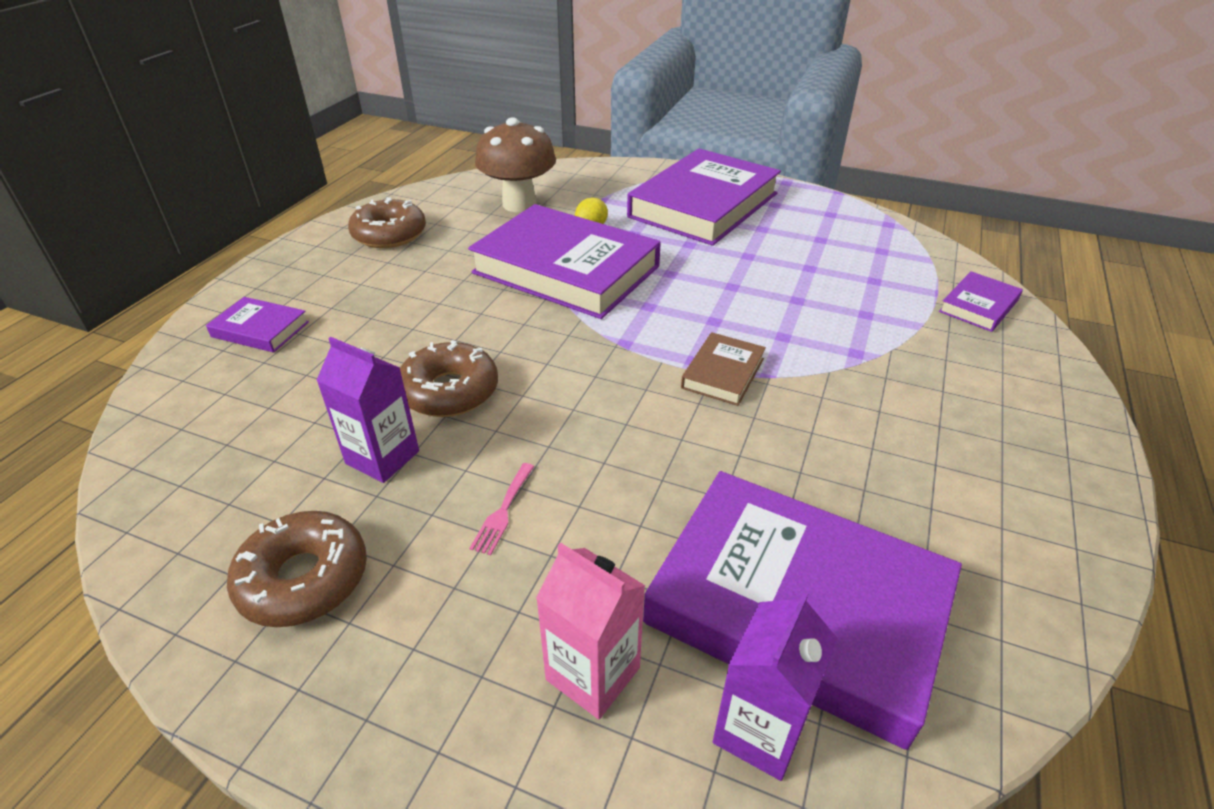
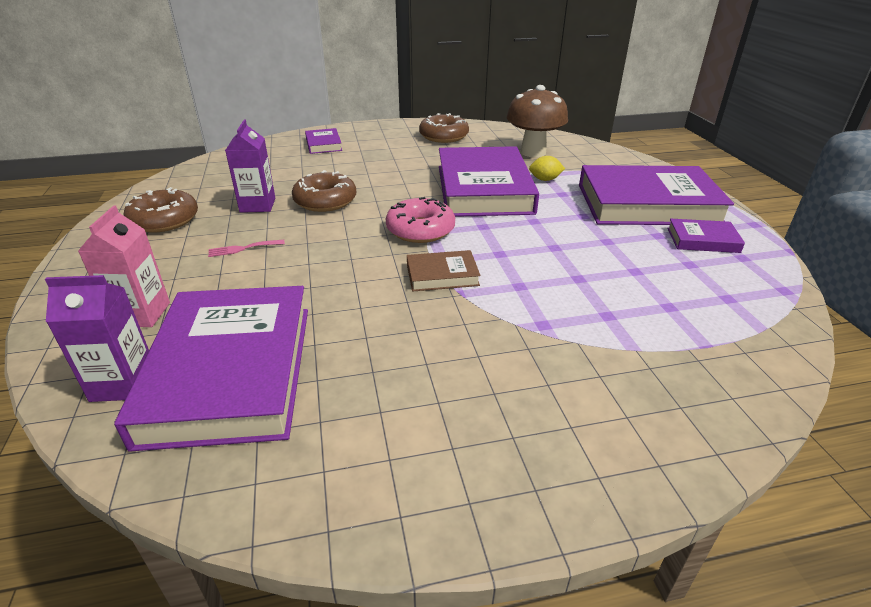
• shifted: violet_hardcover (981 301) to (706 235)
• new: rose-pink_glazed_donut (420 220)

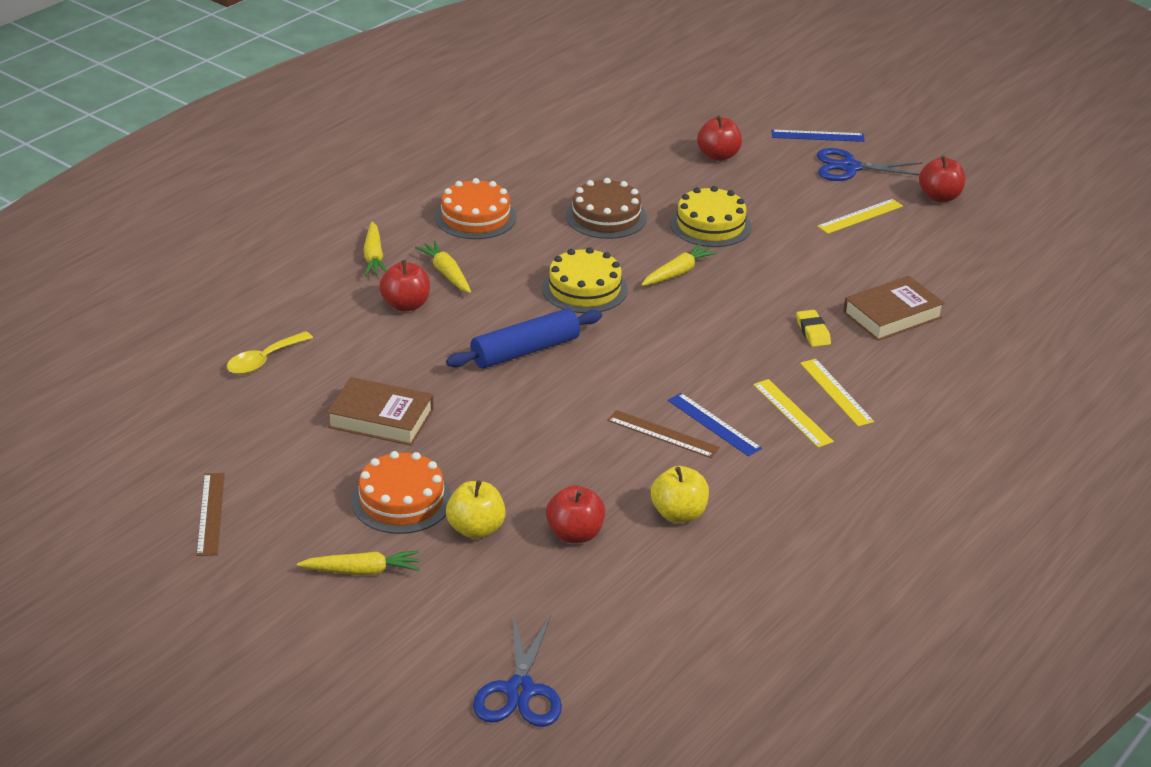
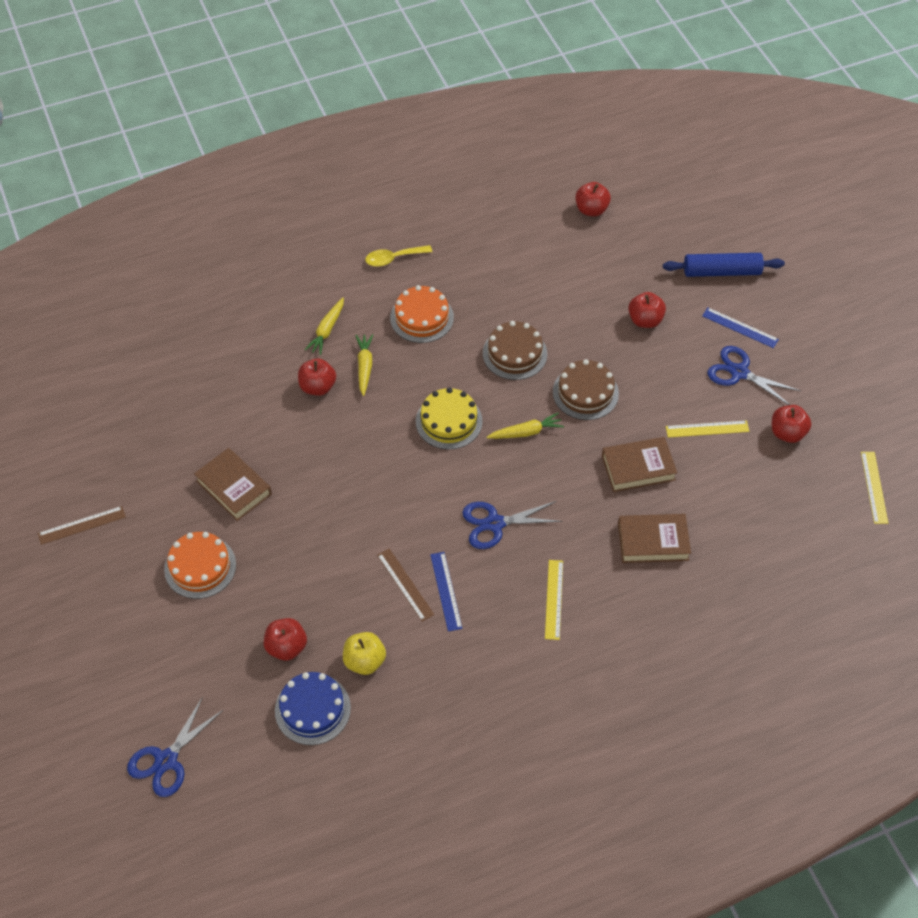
• repainted: yellow_cake (711 216) to dark_brown_cake (586 389)
• shifted: royal_blue_rolling_pin (524 338) to (724 265)
• gone: yellow_eraser (813 328)
• shifted: yellow_teaspoon (270 352) to (398 256)
• shifted: yellow_ruler (793 413) to (874 488)
• rotated: dark_brown_ruler (210 514) = (82 525) 45 degrees clockwise
• gone: yellow_apple_fruit (476 509)
• gone: yellow_toy_carrot (358 562)
• new: red_apple_fruit (593 199)
• new: dark_brown_hardcover (639 464)
• new: royal_blue_scissors (512 525)
• new: royal_blue_cake (313 708)

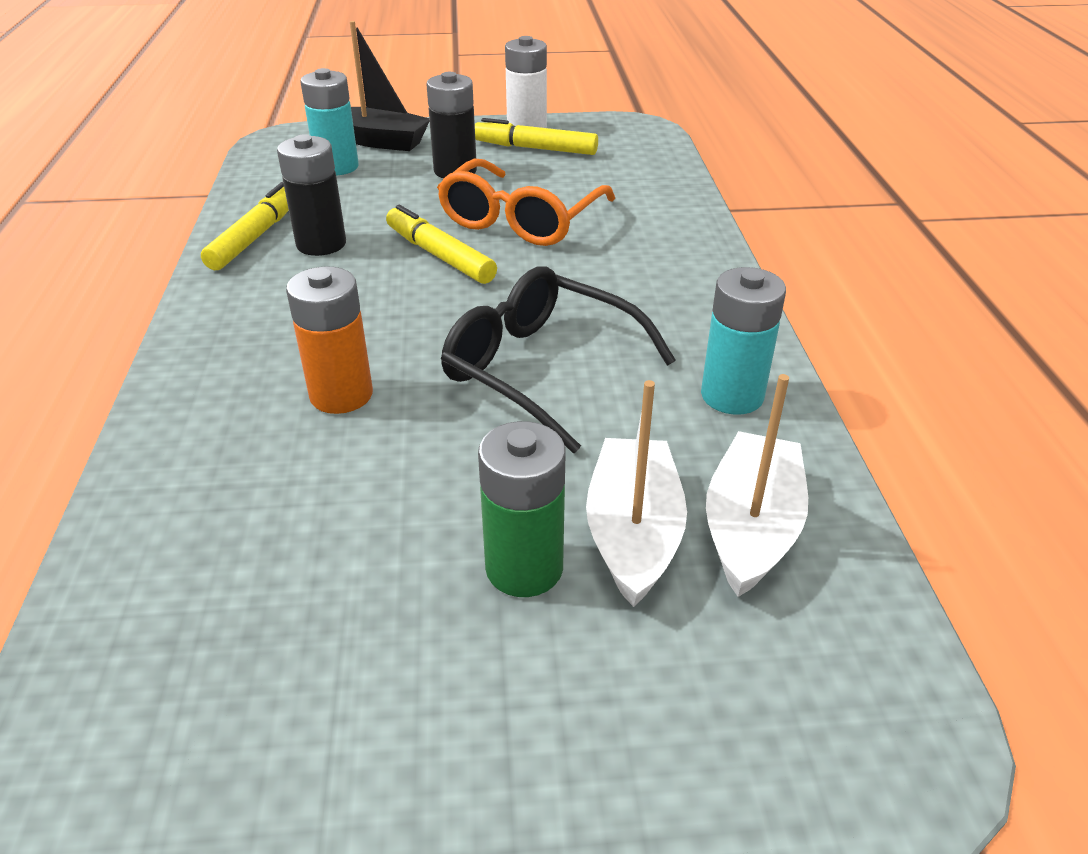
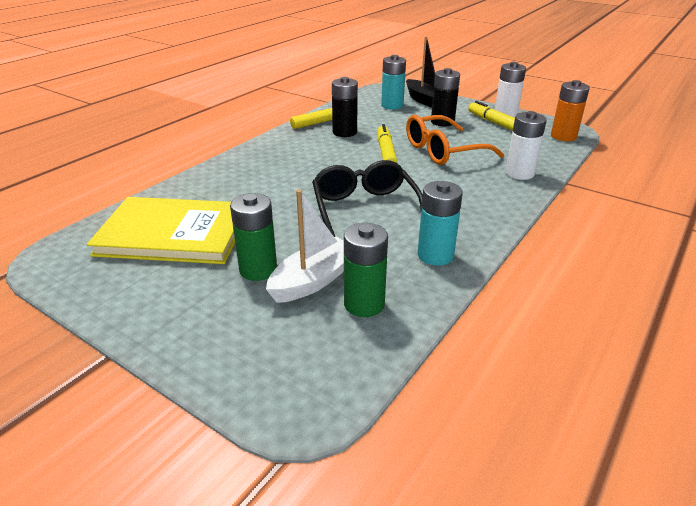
• shifted: orange-coloured_power_cell (329 340) to (570 110)
• swapped: white_sailboat (757 485) to green_power_cell (366 270)
• new: white_power_cell (526 145)
• new: yellow_hardcover (161 230)

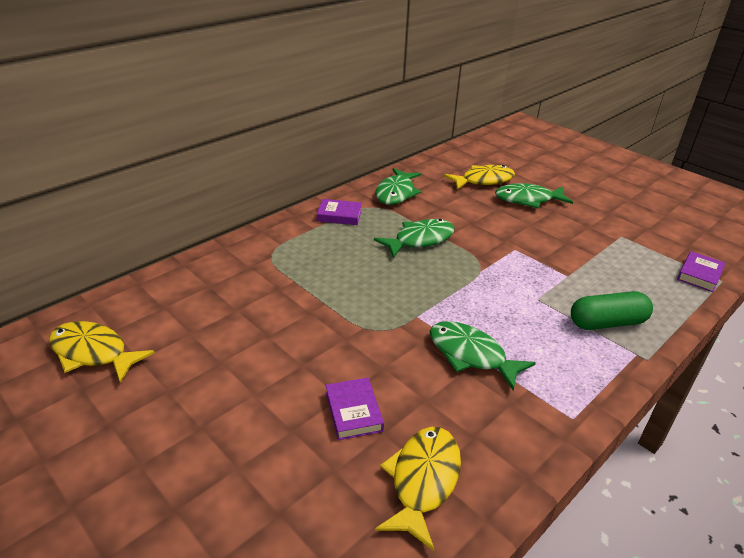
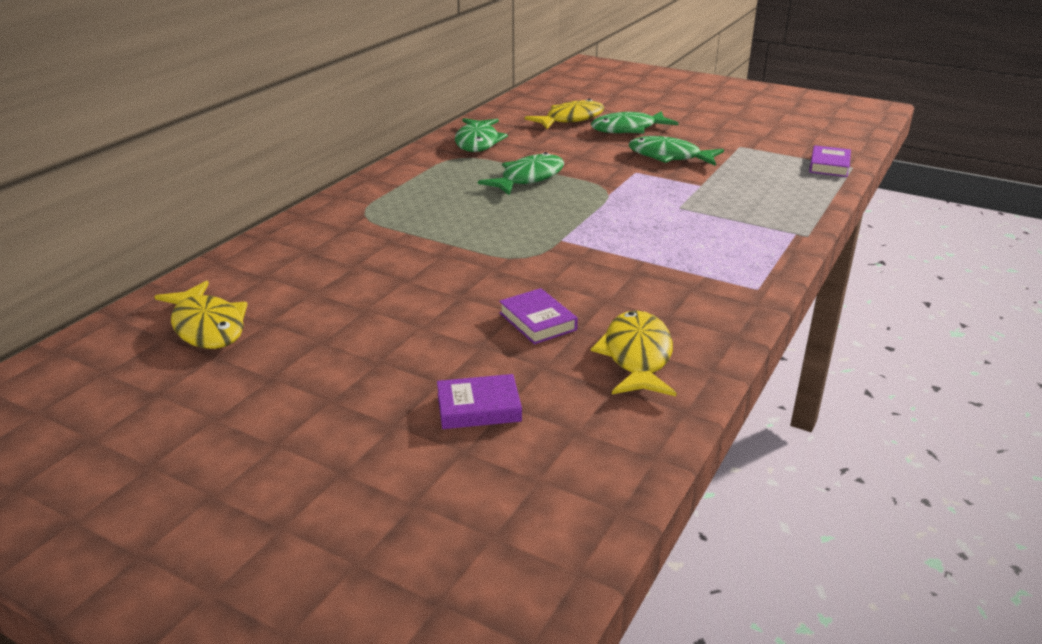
• shifted: violet_hardcover (339 212) to (479 401)
• gone: green_pill_shape (612 310)
• rotated: yellow_fish (102 352) = (200 314) 135 degrees counterclockwise
• shifted: green_fish (483 356) to (676 151)

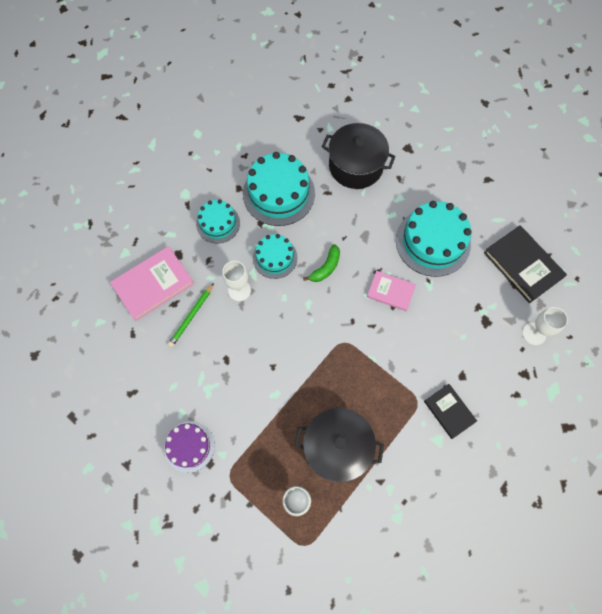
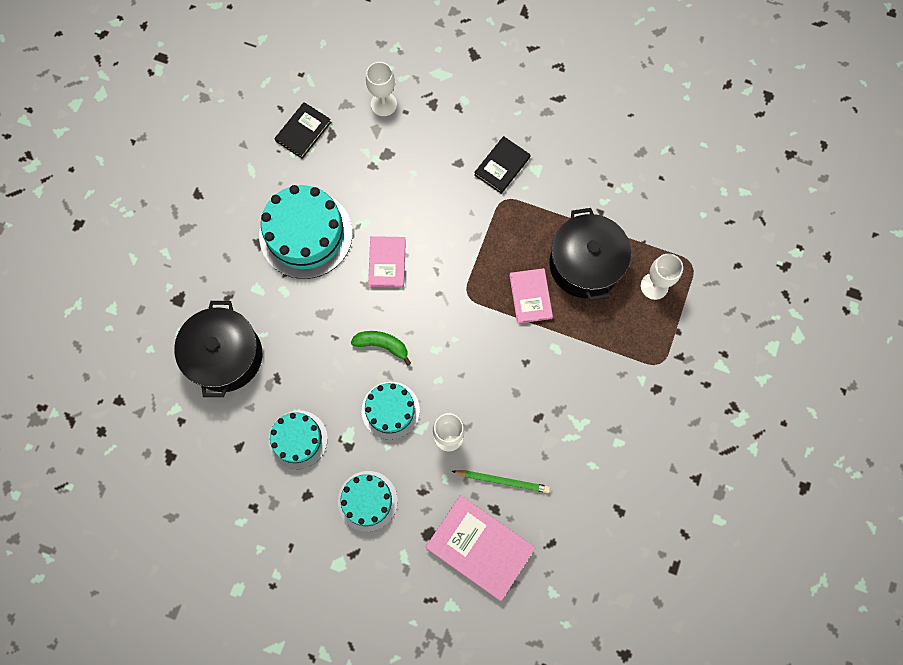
• scaled: aqua_cake (279 189) = (298 440) x0.59
• scaled: jet-black_hardcover (525 264) = (303 130) x0.61
• gone: violet_cake (189 447)
• new: rose-pink_hardcover (531 296)

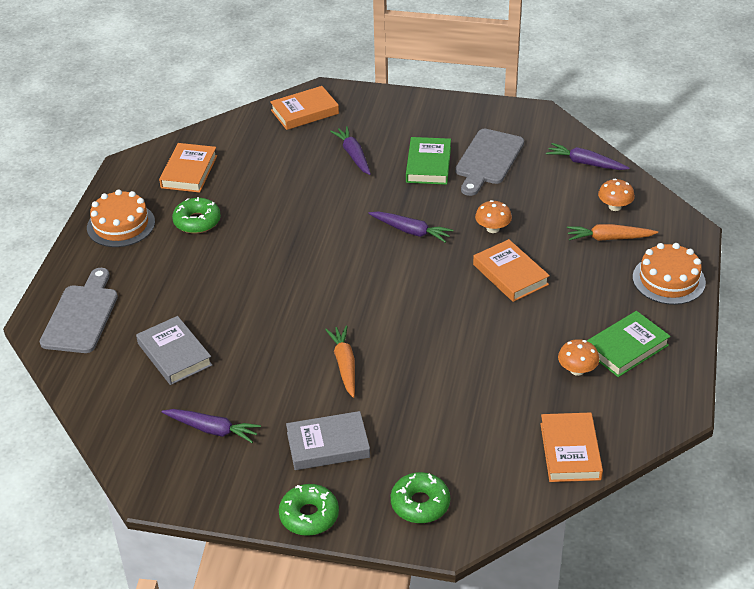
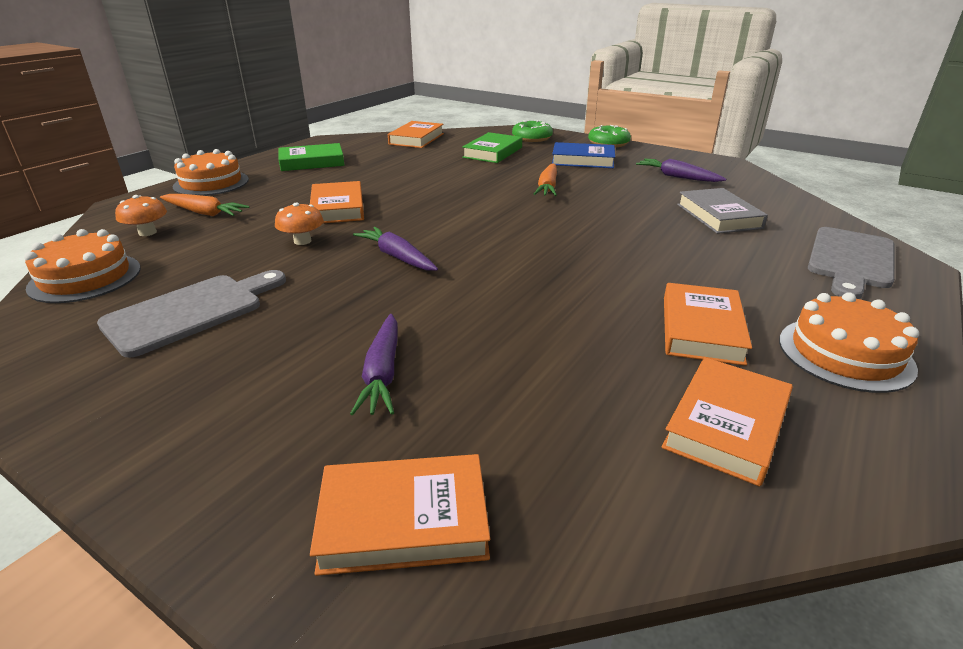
• shifted: green_hardcover (428 161) to (492 147)
• swapped: violet_toy_carrot (587 156) to orange-coloured_cake (82 266)
• swapped: green_glazed_donut (196 215) to orange-coloured_hardcover (708 324)
• gone: orange-coloured_fungus (579 357)
• repainted: ash-grey_hardcover (328 440) to royal_blue_hardcover (583 155)

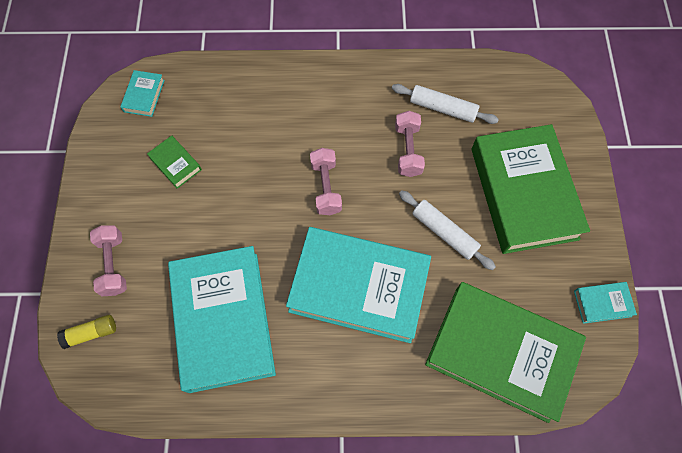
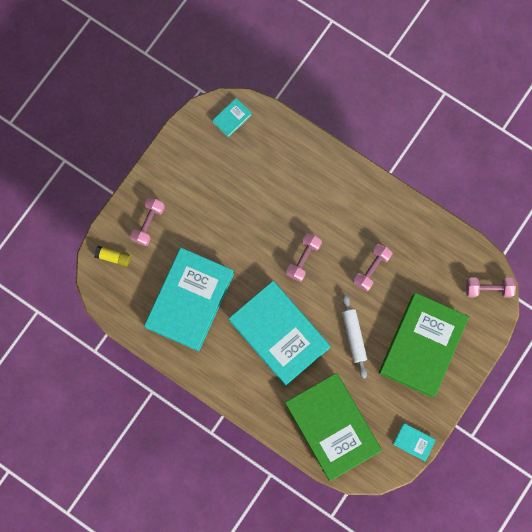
• gone: white_rolling_pin (445 104)
• gone: green_hardcover (174 162)
• new: rose-pink_free_weight (491 288)

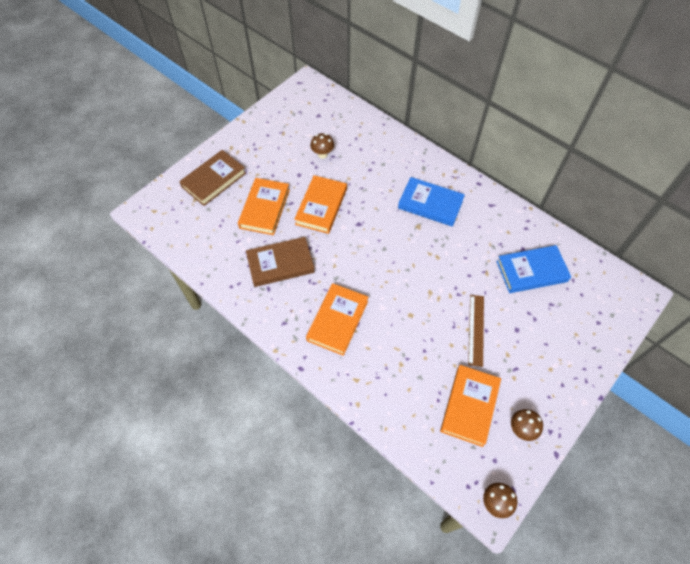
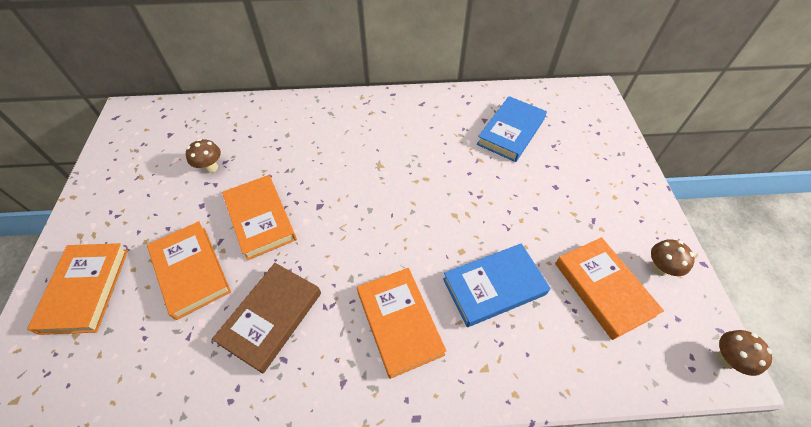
• repainted: dark_brown_hardcover (212 178) to orange-coloured_hardcover (77 289)
• shifted: royal_blue_hardcover (431 202) to (497 285)
• gone: dark_brown_ruler (476 331)

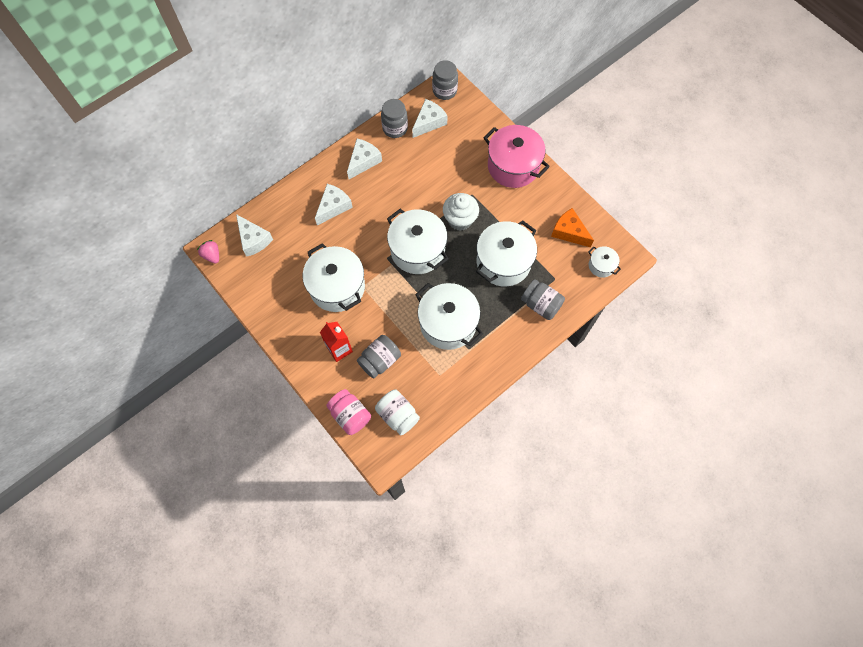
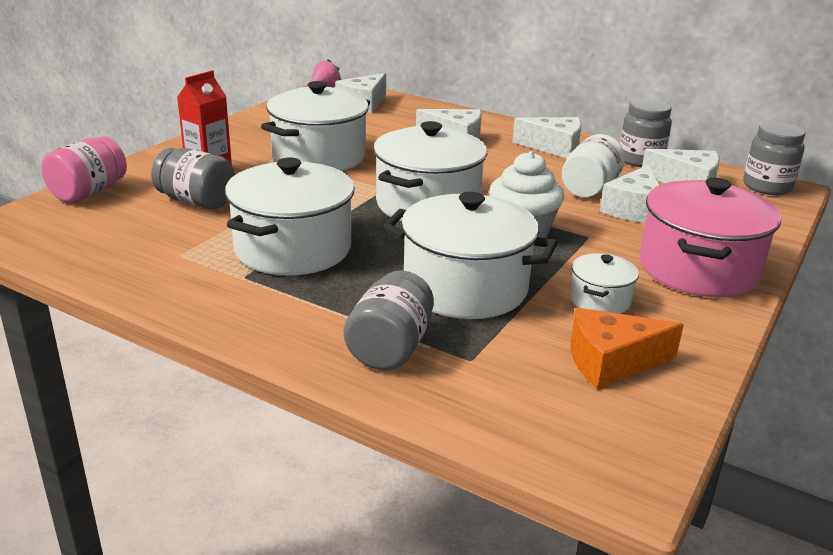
• rotated: orange-coloured_cheese (572 228) = (627 348) 120 degrees counterclockwise
• shifted: white_pot (604 262) to (604 283)
• shifted: white_jar (397 412) to (593 165)
• new: white_cheese (629 194)

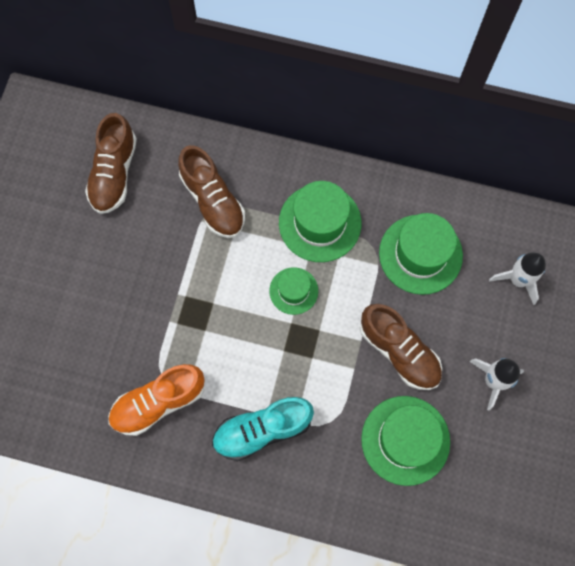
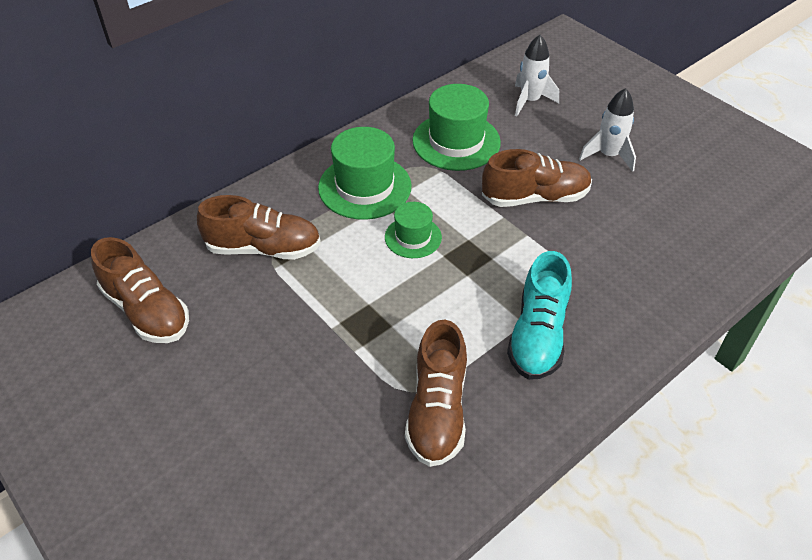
• repainted: orange-coloured_shoe (156 400) to dark_brown_shoe (436 393)
• gone: green_hat (405 441)

